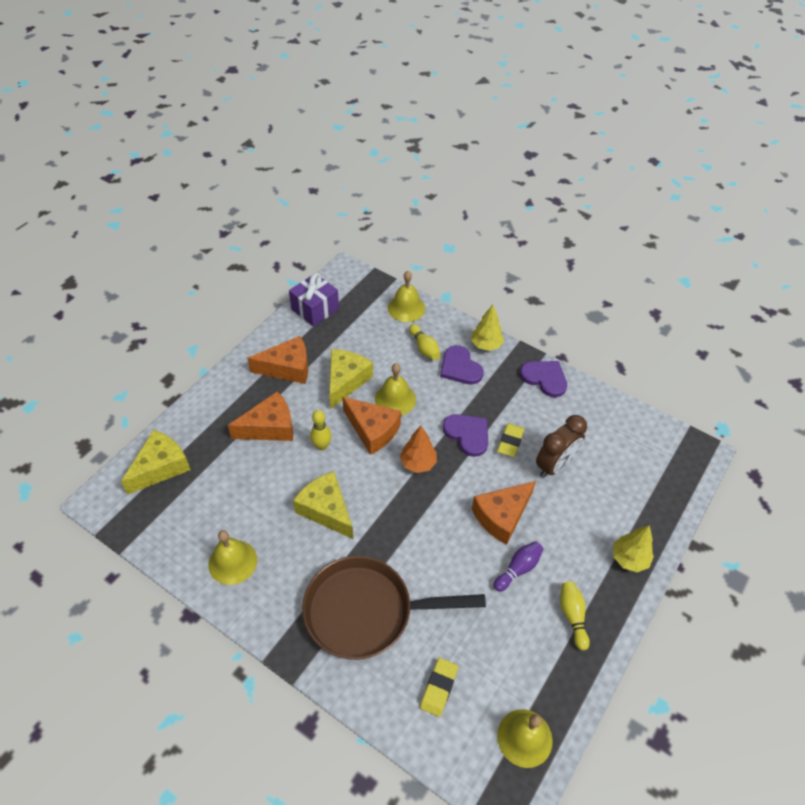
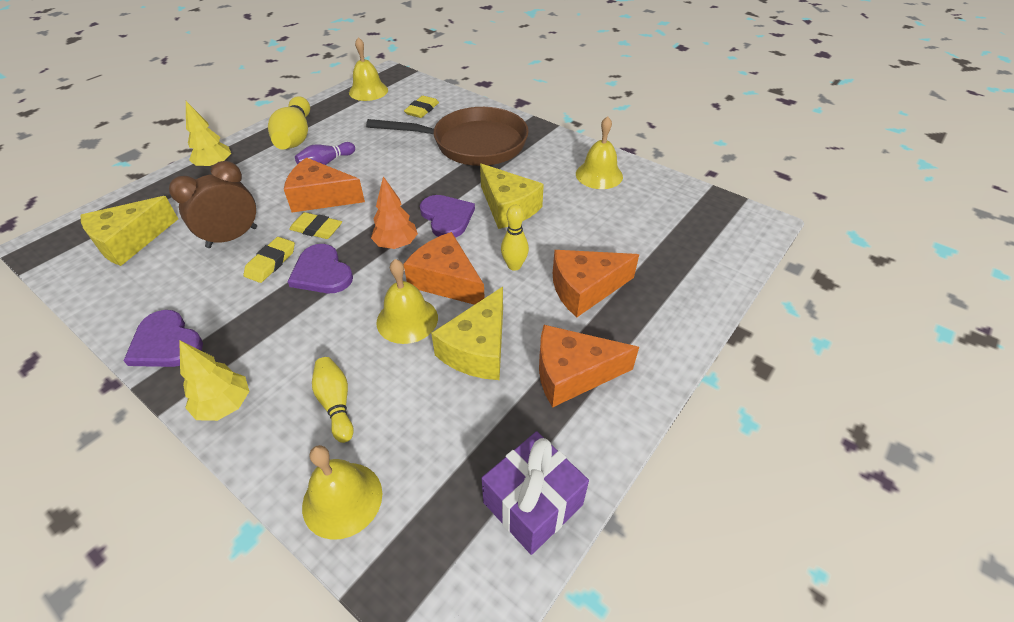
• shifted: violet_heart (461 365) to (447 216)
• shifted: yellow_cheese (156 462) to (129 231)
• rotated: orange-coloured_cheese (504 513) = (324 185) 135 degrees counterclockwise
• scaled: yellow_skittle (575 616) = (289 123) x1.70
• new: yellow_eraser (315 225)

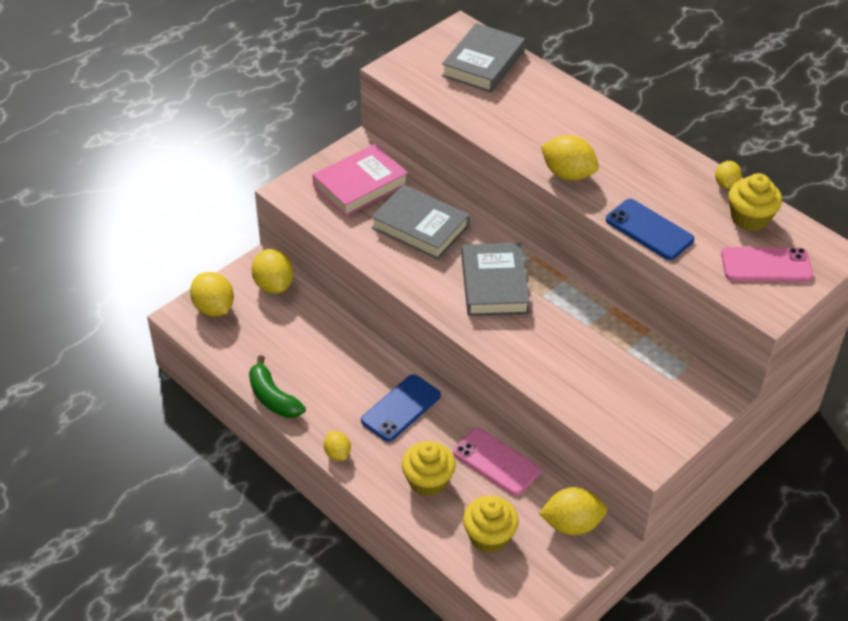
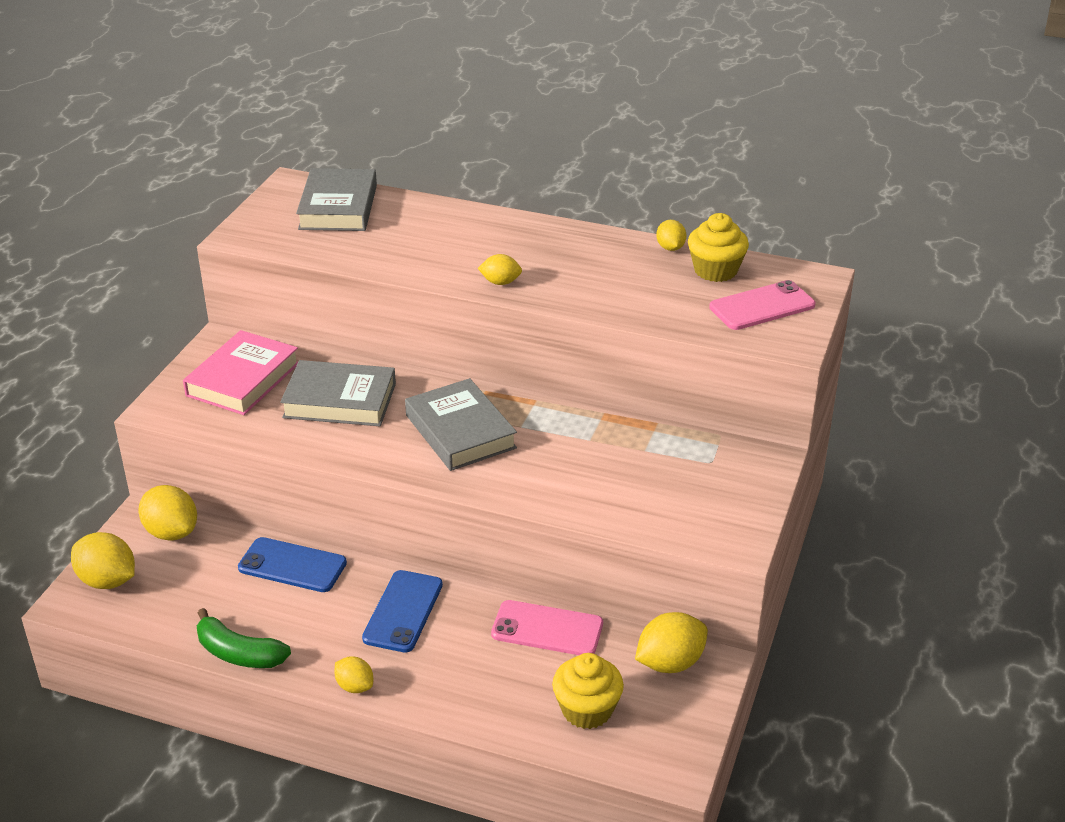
• scaled: yellow_toy_lemon (570 158) = (500 269) x0.58
• shifted: royal_blue_mobile_phone (650 229) to (292 564)
• gone: yellow_muffin (429 469)

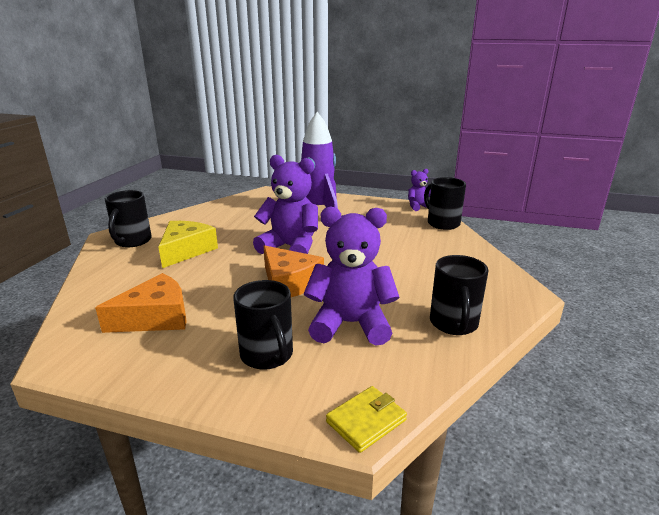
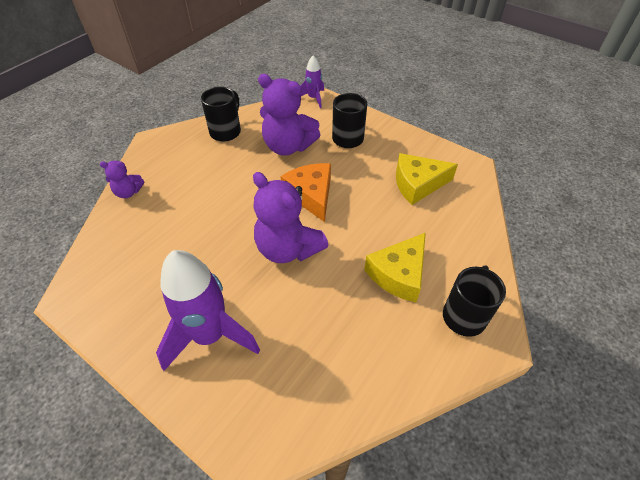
• shifted: violet_teddy_bear (419 190) to (122 179)
• gone: jet-black_coffee_mug (445 203)
• repainted: orange-coloured_cheese (141 303) to yellow_cheese (427 179)
• swapped: yellow_billfold (366 419) to violet_rocket (312 81)

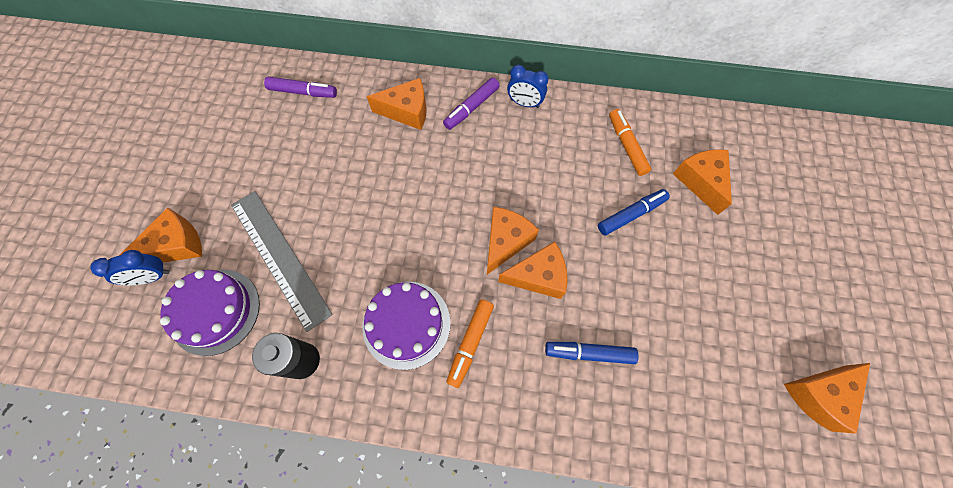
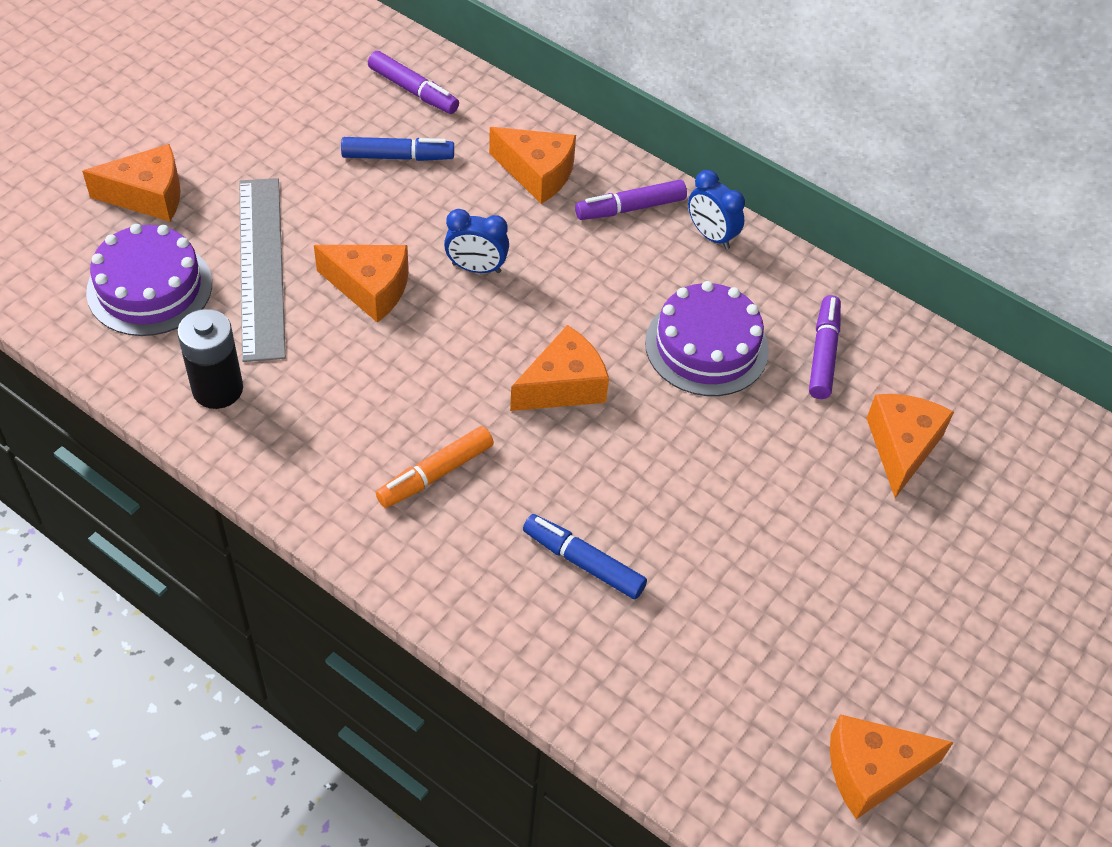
• repainted: orange-coloured_marker_pen (630 142) to violet_marker_pen (825 347)
• shifted: royal_blue_marker_pen (634 212) to (397 149)
• shifted: orange-coloured_cheese (532 270) to (361 284)
• shifted: royal_blue_clock (130 267) to (476 241)
• shifted: violet_cake (406 326) to (707 338)

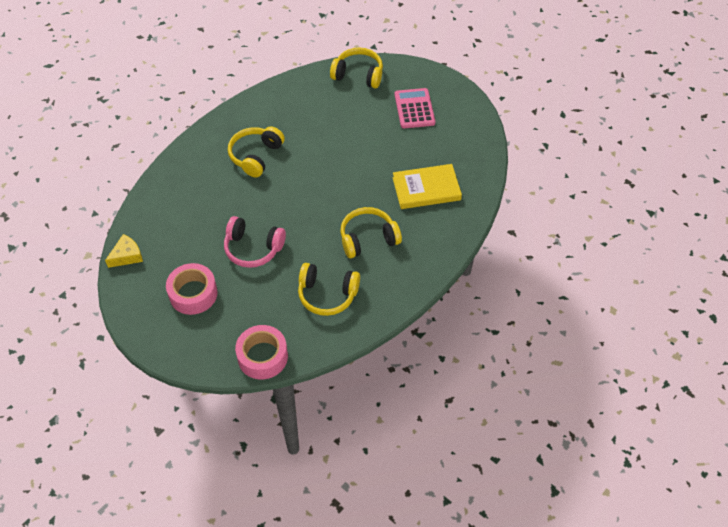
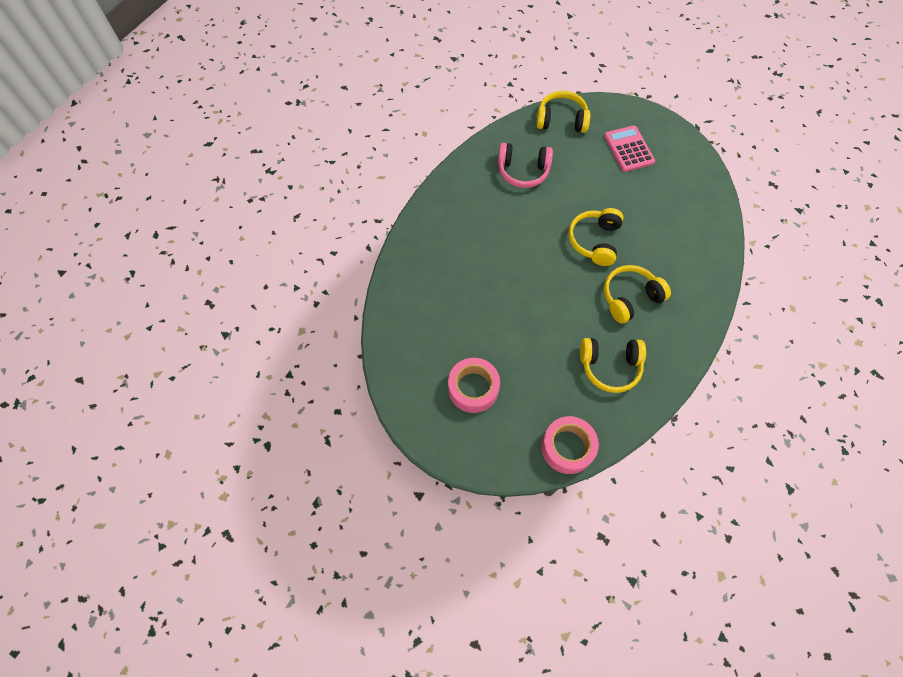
• shifted: yellow_headset (256 152) to (595 237)
• gone: yellow_hardcover (427 186)
• shifted: rose-pink_headset (255 242) to (525 165)
• gone: yellow_cheese (124 251)

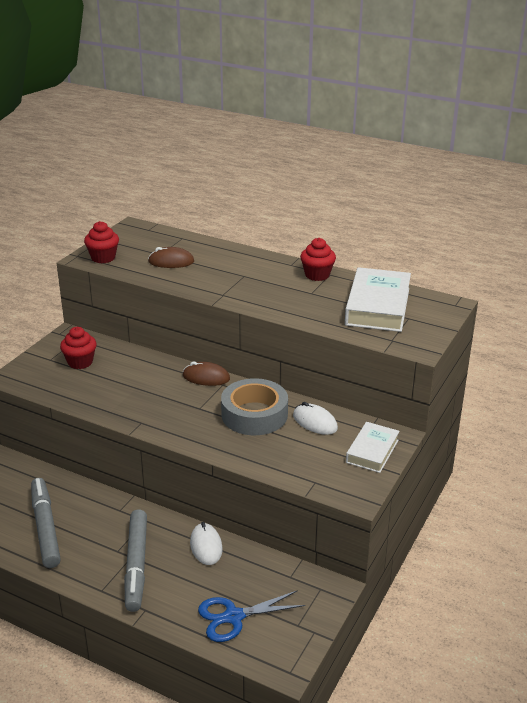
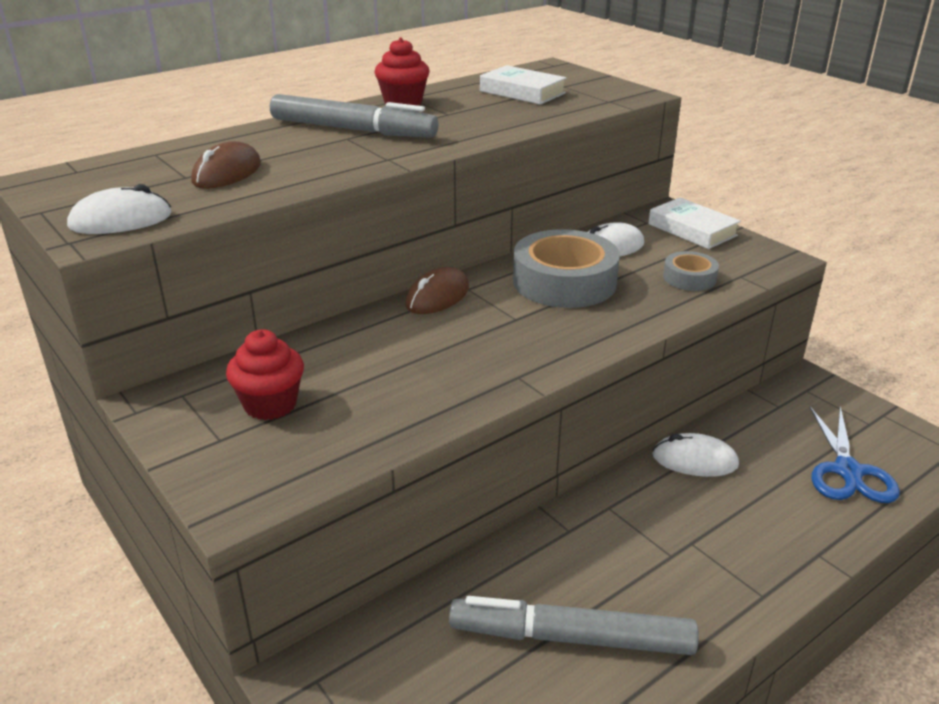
• swapped: red_muffin (101 242) to white_computer_mouse (119 209)
• scaled: white_hardcover (378 299) = (523 85) x0.60
• shifted: ash-grey_marker_pen (135 560) to (354 116)
• new: ash-grey_sticky_tape (691 271)

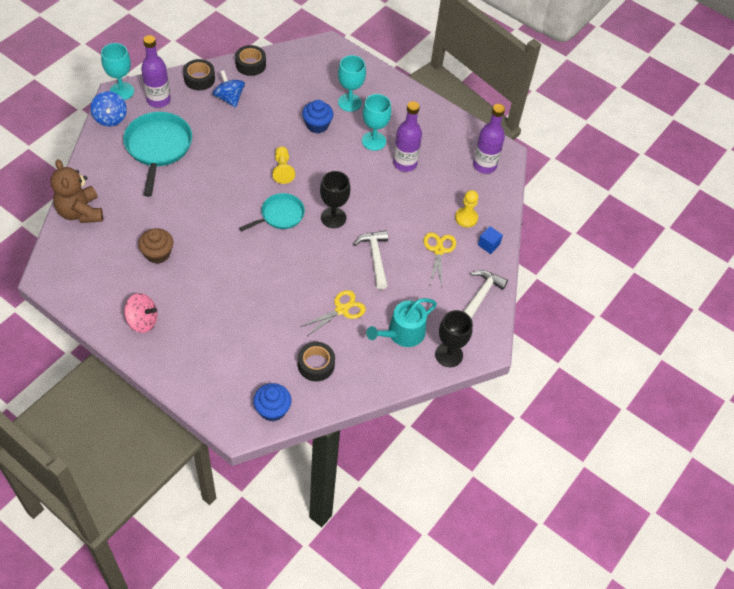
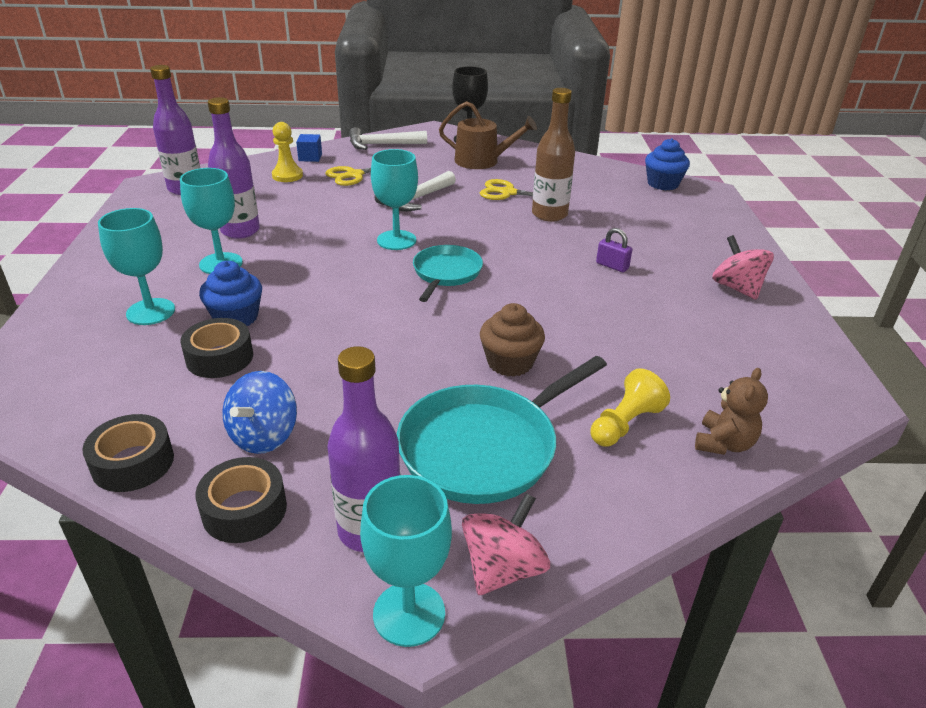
• repainted: royal_blue_toy_top (108 108) to rose-pink_toy_top (506 544)
• shifted: yellow_game_pawn (283 165) to (630 407)
• scaled: dark_brown_teddy_bear (76 191) = (731 411) x0.60
• repainted: jet-black_wine_glass (335 199) to aqua_wine_glass (394 199)
• rotated: aqua_frying_pan (272 212) = (448 273) 90 degrees clockwise
• shifted: dark_brown_muffin (155 246) to (512 340)
• repainted: aqua_watering_pot (401 322) to dark_brown_watering_pot (488 135)
• shifted: jet-black_sticky_tape (316 362) to (216 348)
• new: dark_brown_flask (553 155)
• new: violet_small_lock (614 250)

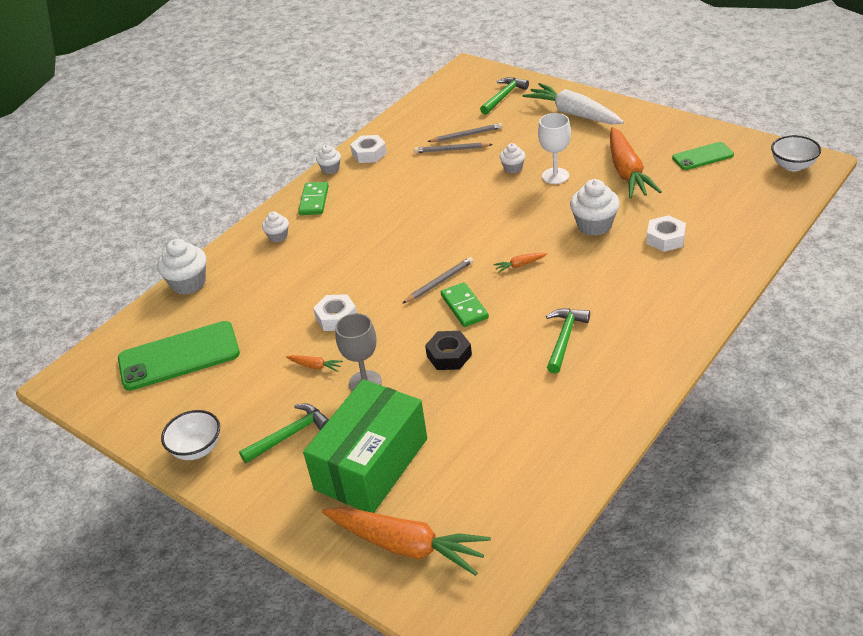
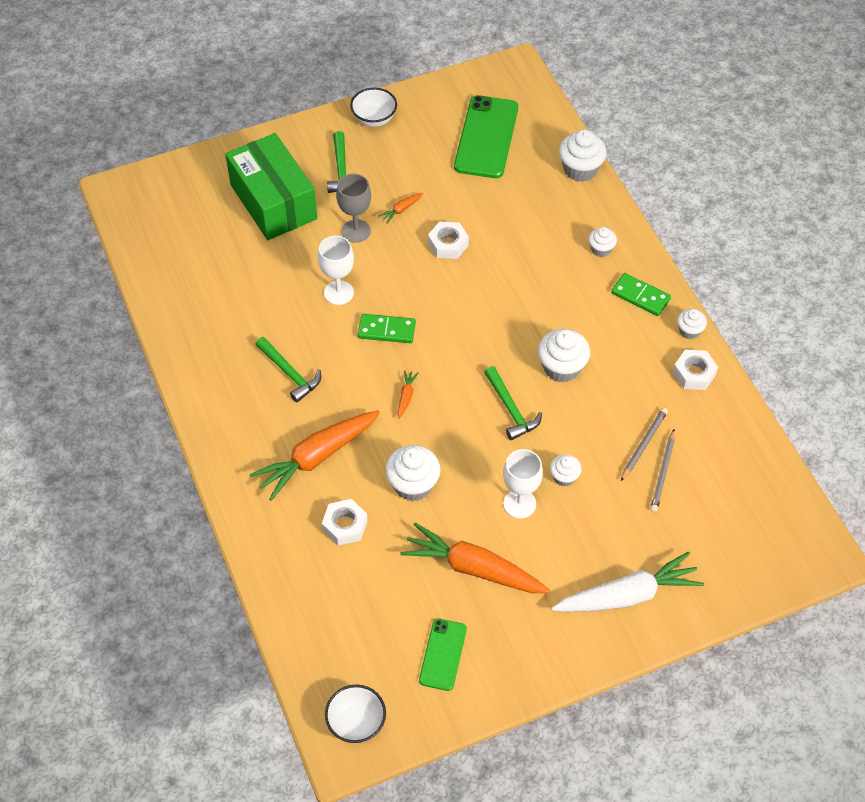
• shifted: green_hammer (504 96) to (513 403)
• gone: ash-grey_lead_pencil (438 280)
• swapped: jet-black_hex_nut (448 350) to white_wine_glass (336 270)
• shifted: orange-coloured_toy_carrot (406 541) to (314 455)
• new: white_muffin (564 356)

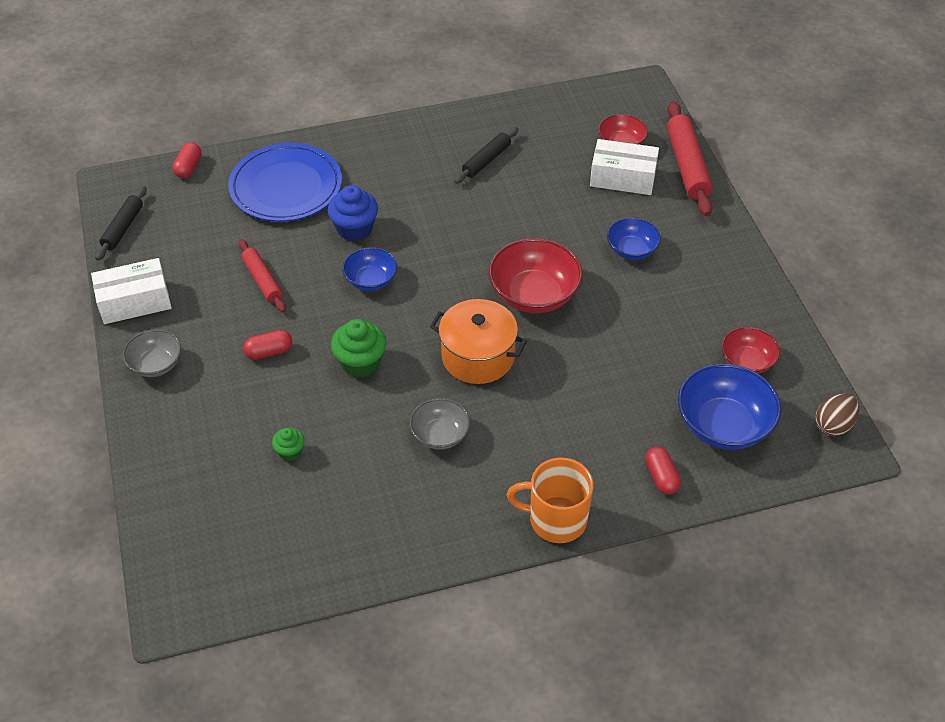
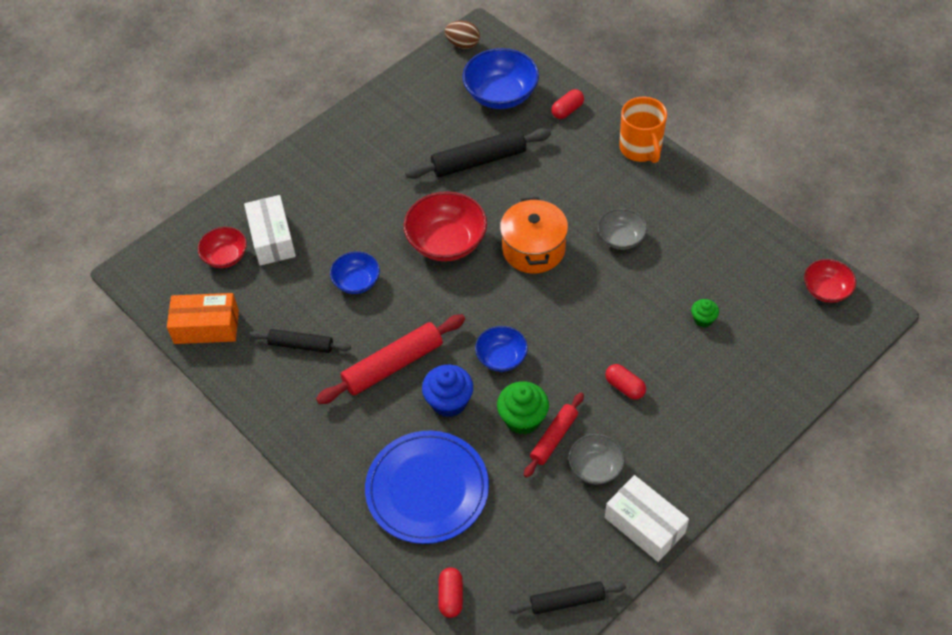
• shifted: red_rolling_pin (690 158) to (390 359)
• rotated: red_pill_shape (187 160) = (450 592) 75 degrees counterclockwise
• shifted: royal_blue_bowl (634 239) to (355 272)
• shifted: green_muffin (358 348) to (523 408)
• shifted: red_bowl (751 350) to (830 281)
• shifted: ash-grey_bowl (152 353) to (597 459)
• new: jet-black_rolling_pin (478 153)
• new: orange-coloured_package (203 318)

